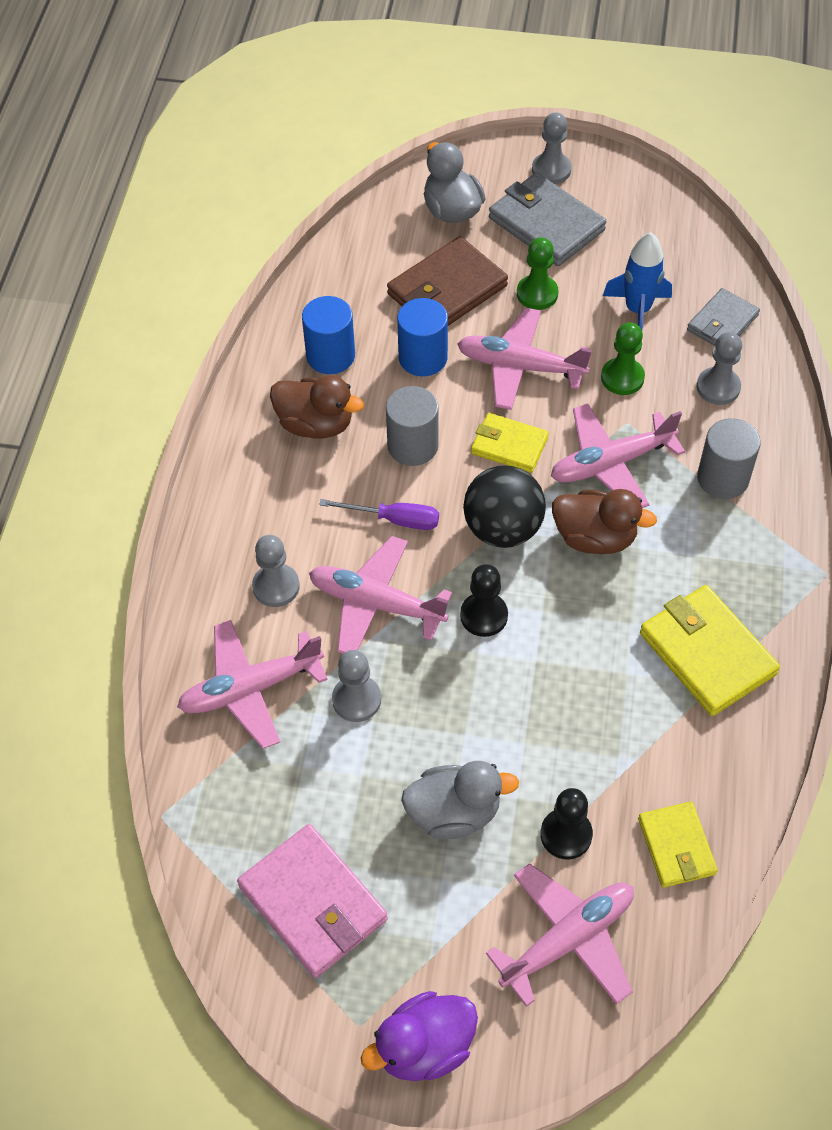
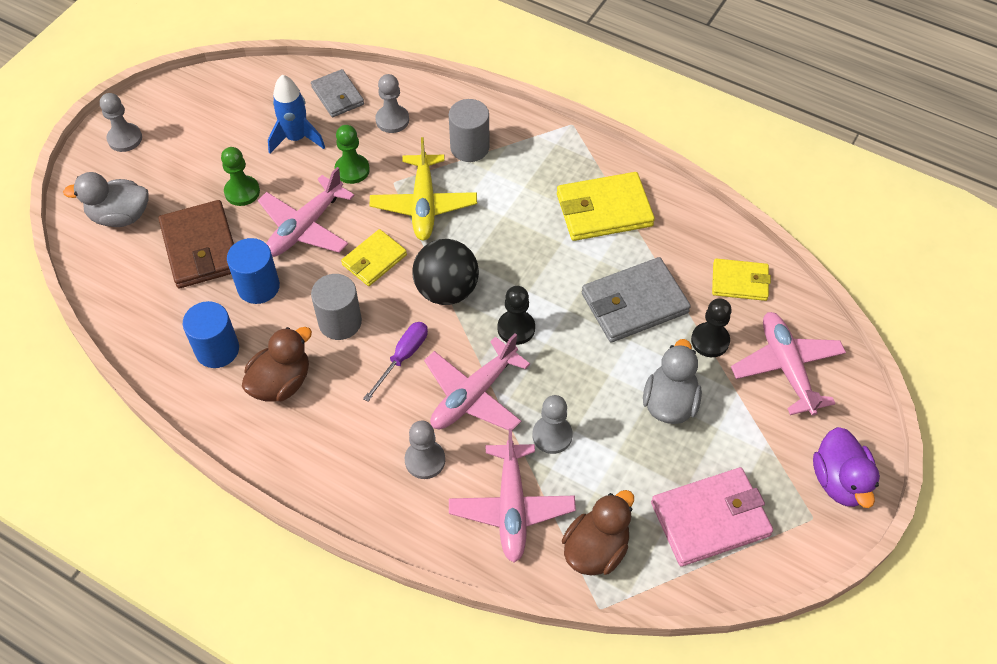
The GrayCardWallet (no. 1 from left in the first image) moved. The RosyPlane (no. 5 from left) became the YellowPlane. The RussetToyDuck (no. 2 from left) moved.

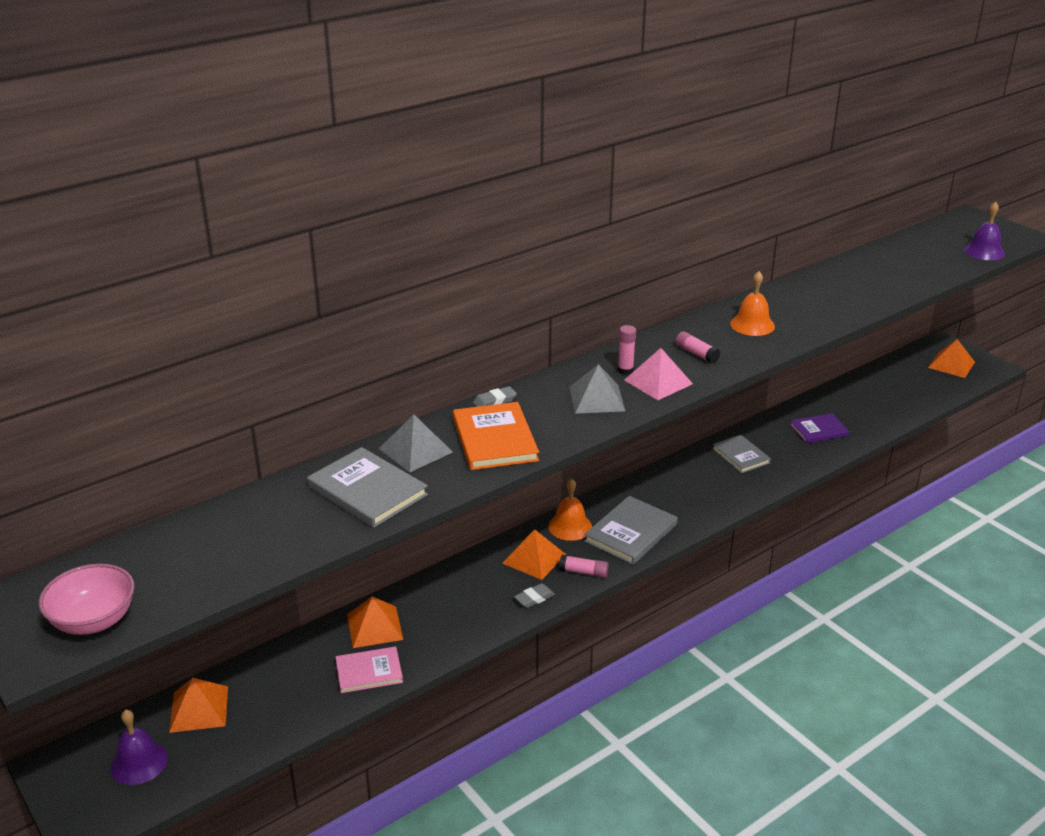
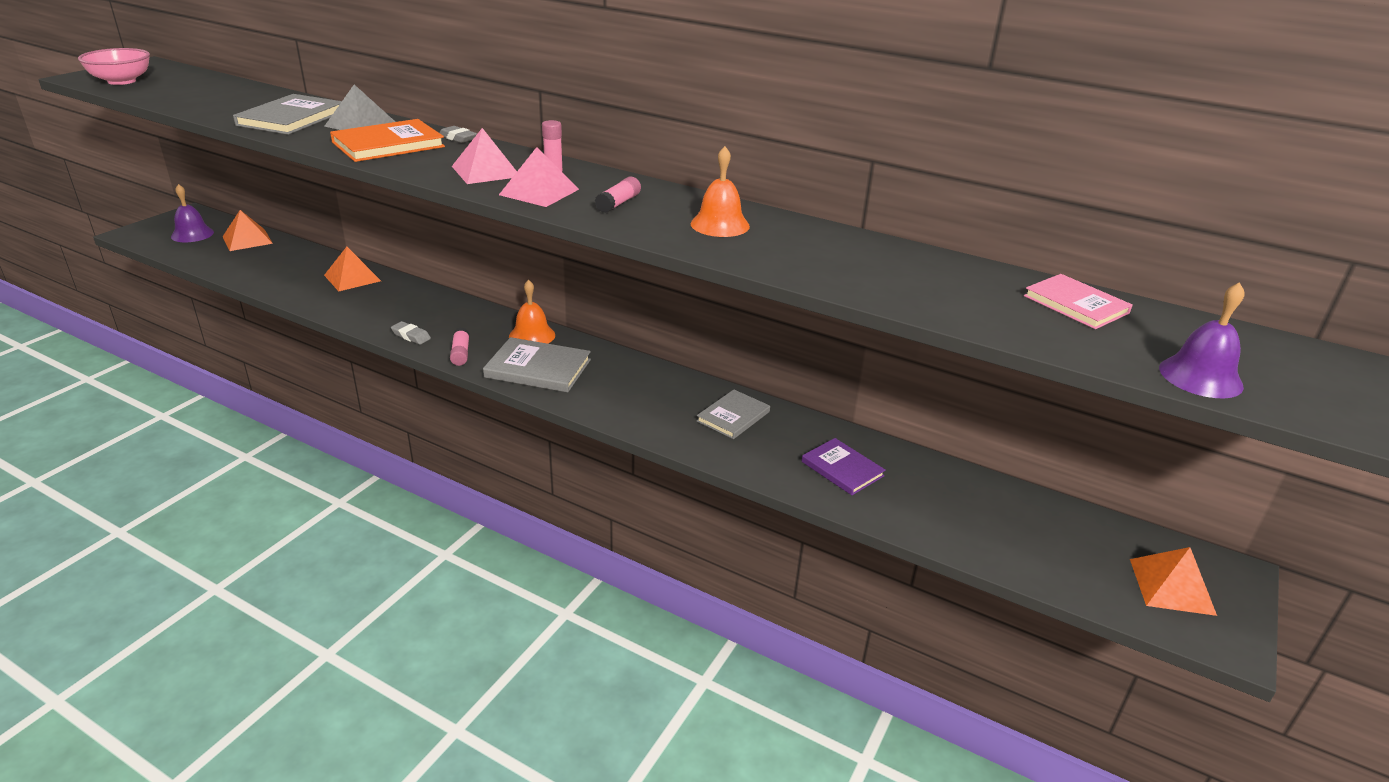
The GrayPyramid (no. 2 from left) became the RosyPyramid (no. 1 from left). The OrangeColouredPyramid (no. 3 from left) disappeared. The RosyHardback moved.

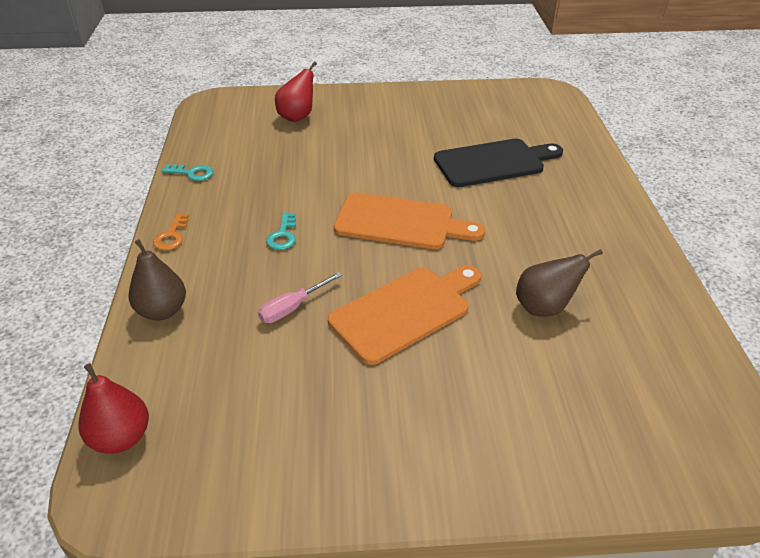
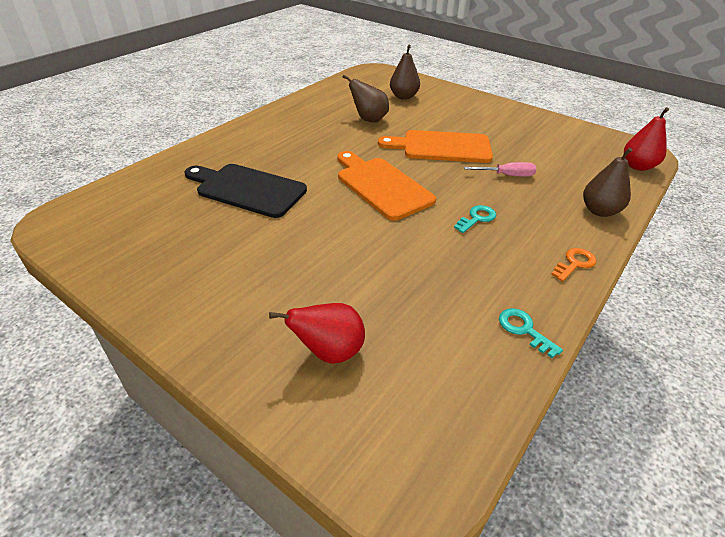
The RussetPearFruit (no. 2 from left) appeared.

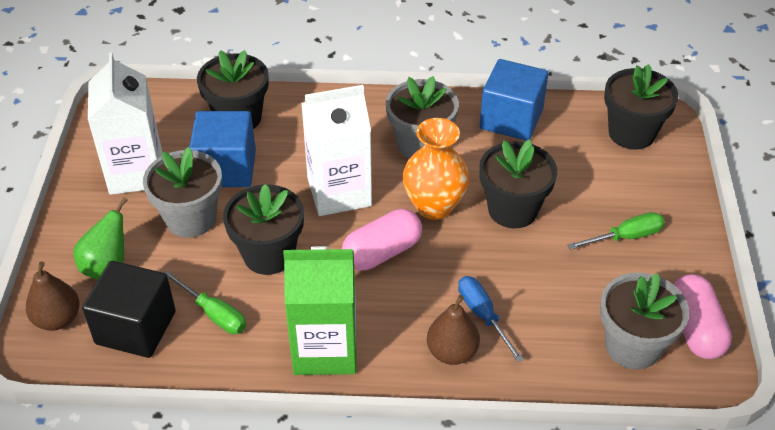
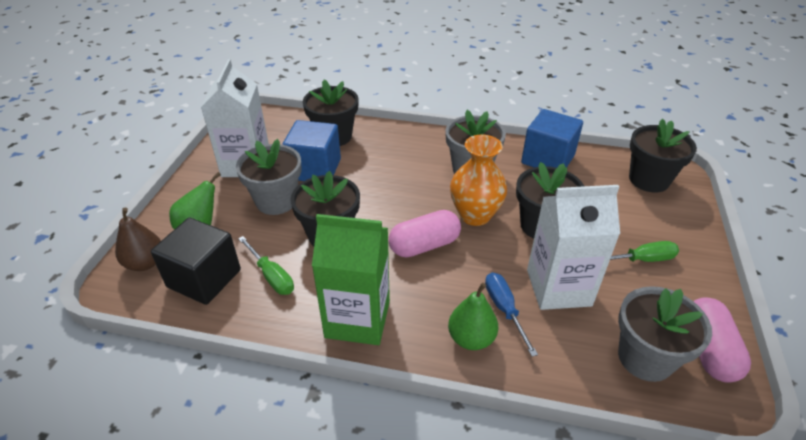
The WhiteJuiceCarton (no. 2 from left) moved. The RussetPearFruit (no. 2 from left) became the EmeraldPearFruit (no. 2 from left).

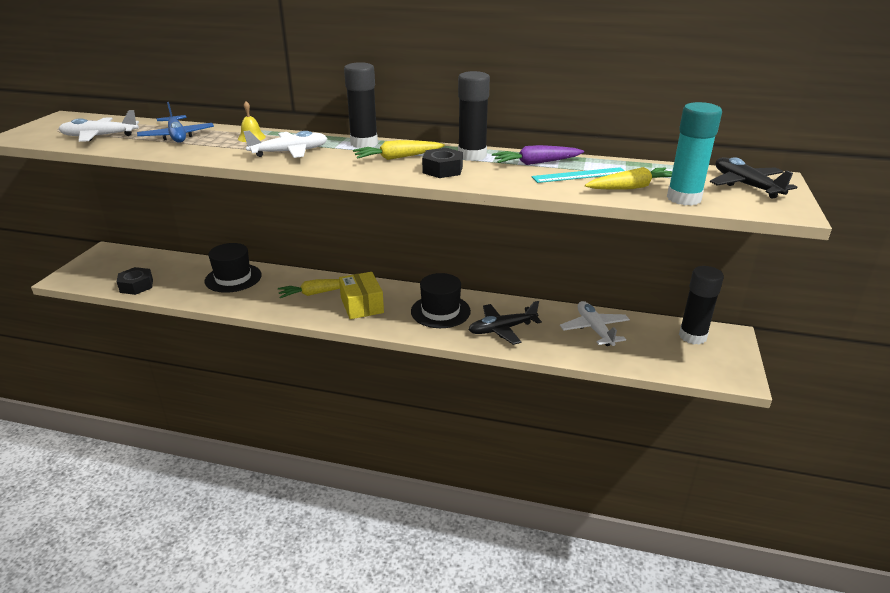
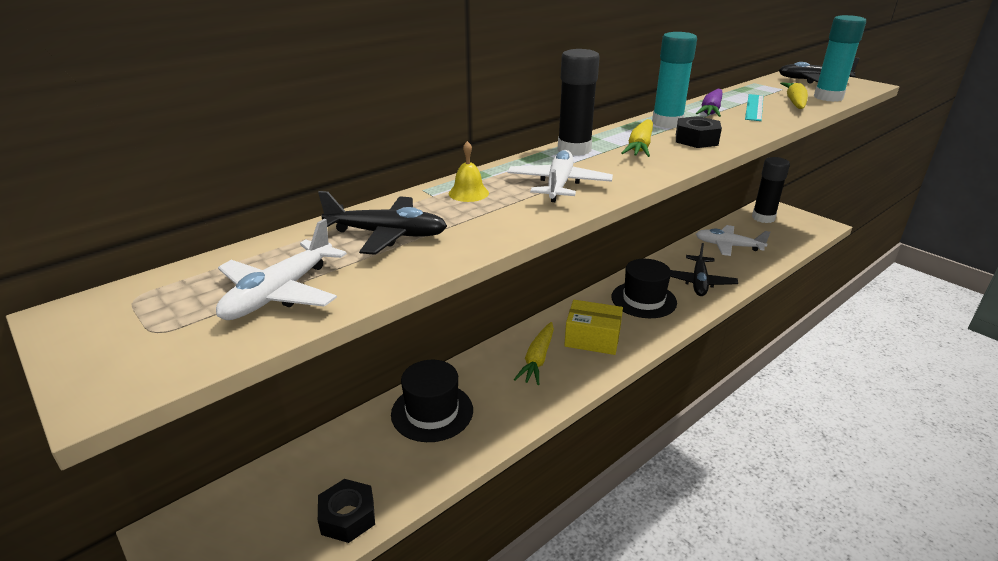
The BlackStickOfGlue (no. 2 from left) became the TealStickOfGlue (no. 1 from left). The CobaltPlane became the BlackPlane (no. 1 from left).

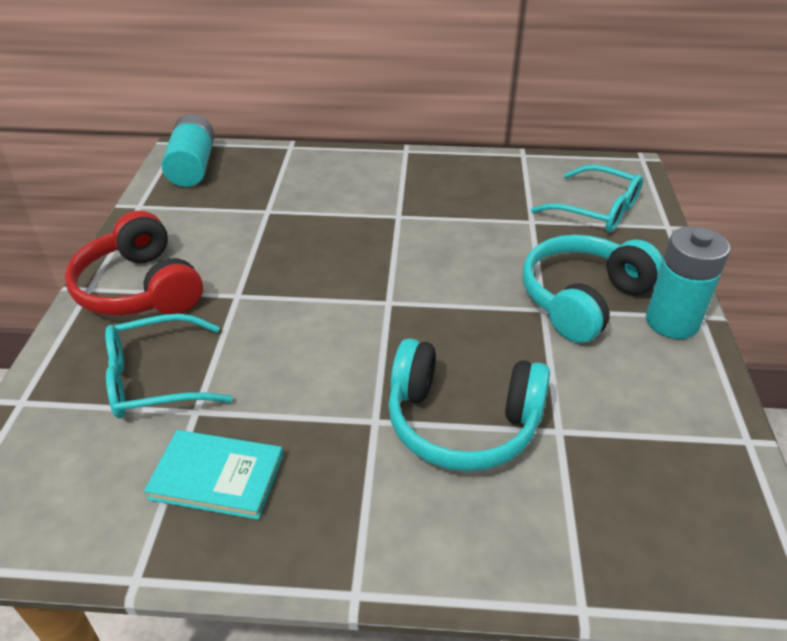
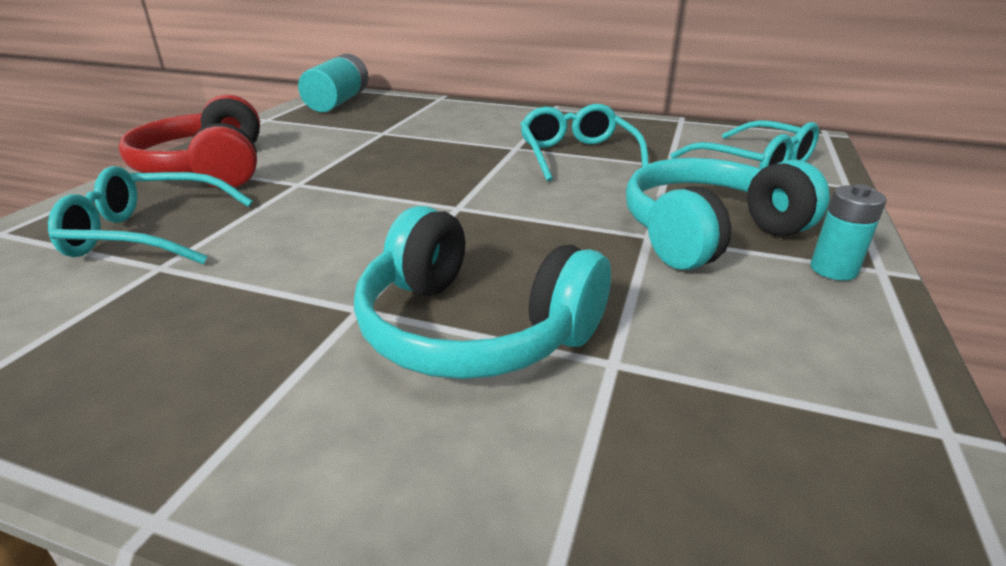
The TealBattery (no. 2 from left) changed to 0.57 times the size. The TealHardback disappeared. The TealSpectacles (no. 2 from left) appeared.

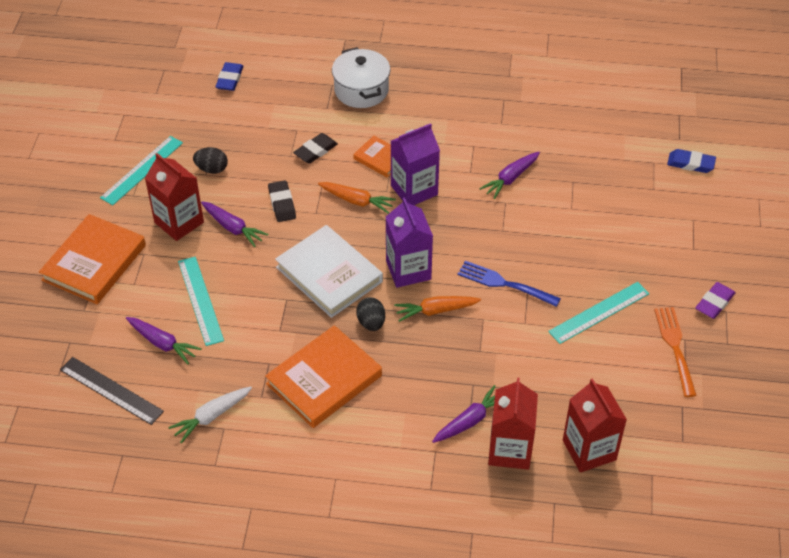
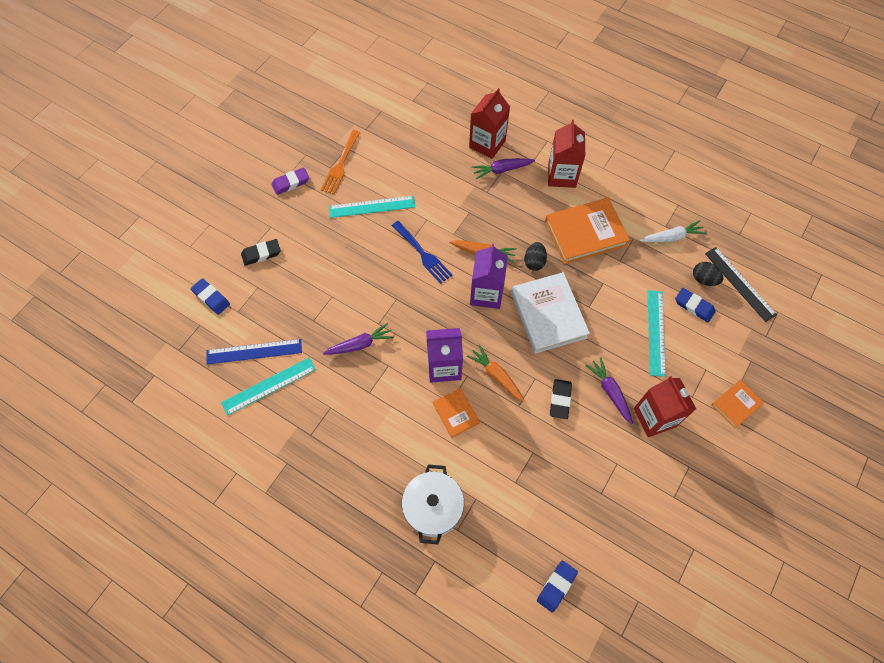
The BlackGumEraser (no. 2 from left in the first image) moved. The TealRuler (no. 1 from left) moved. The BlackToyEgg (no. 1 from left in the first image) moved. The OrangeColouredHardback (no. 1 from left in the first image) changed to 0.53 times the size. The PurpleCarrot (no. 1 from left) was replaced by the CobaltGumEraser (no. 3 from left). The CrimsonJuiceCarton (no. 3 from left in the first image) moved. The CobaltRuler appeared.

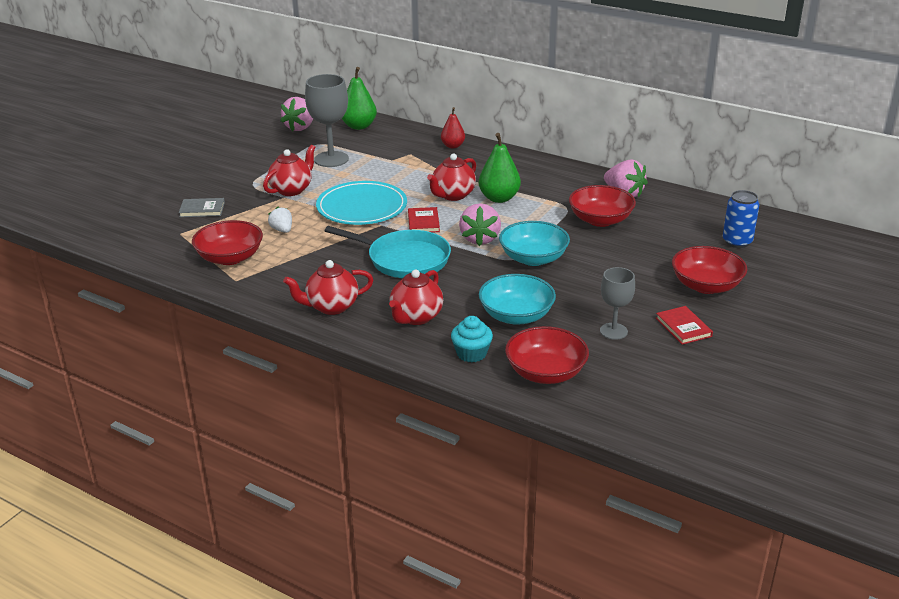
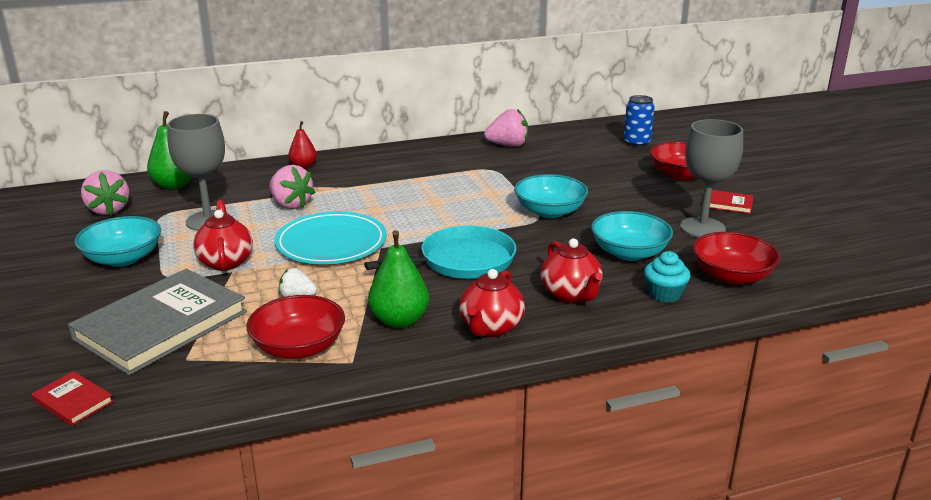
The EmeraldPearFruit (no. 2 from left) moved. The CrimsonChinaTeapot (no. 4 from left) disappeared. The CrimsonDeepDish (no. 3 from left) disappeared. The GrayHardback changed to 2.35 times the size. The RosyStrawberry (no. 2 from left) moved. The CrimsonHardback (no. 1 from left) moved. The GrayWineGlass (no. 2 from left) changed to 1.65 times the size. The TealDeepDish (no. 1 from left) appeared.

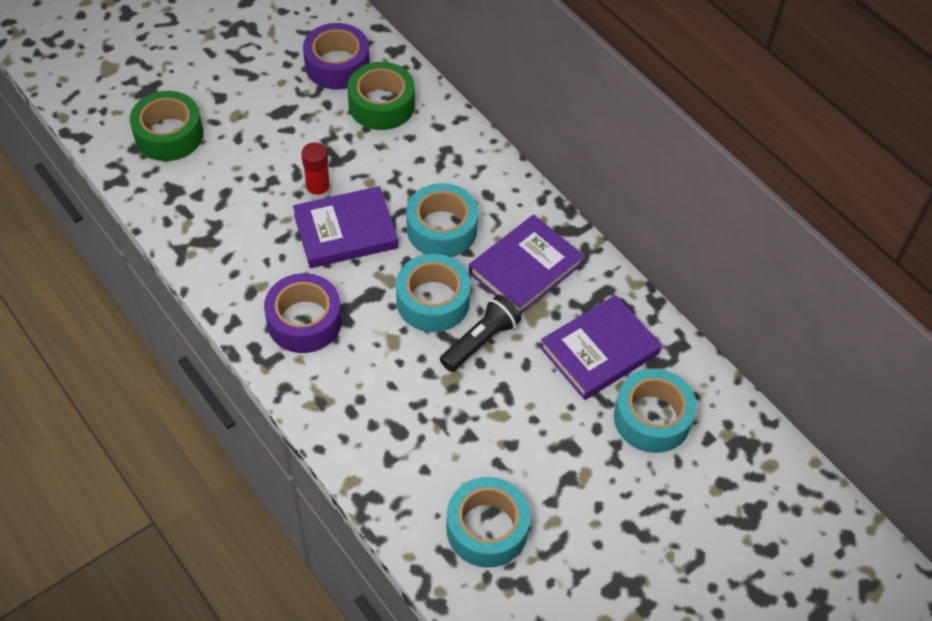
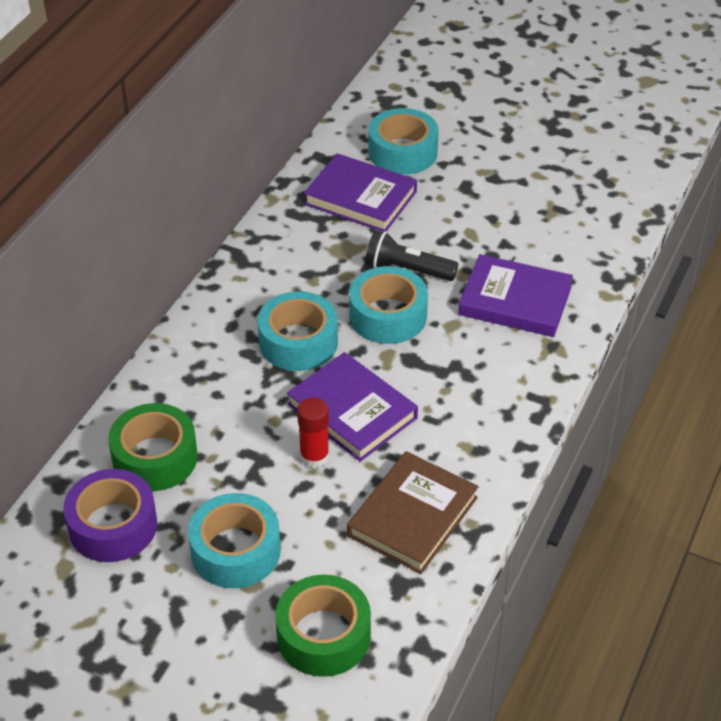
The PurpleHardback (no. 2 from left in the first image) moved. The PurpleTape (no. 1 from left) disappeared. The TealTape (no. 3 from left in the first image) moved. The RussetHardback appeared.

